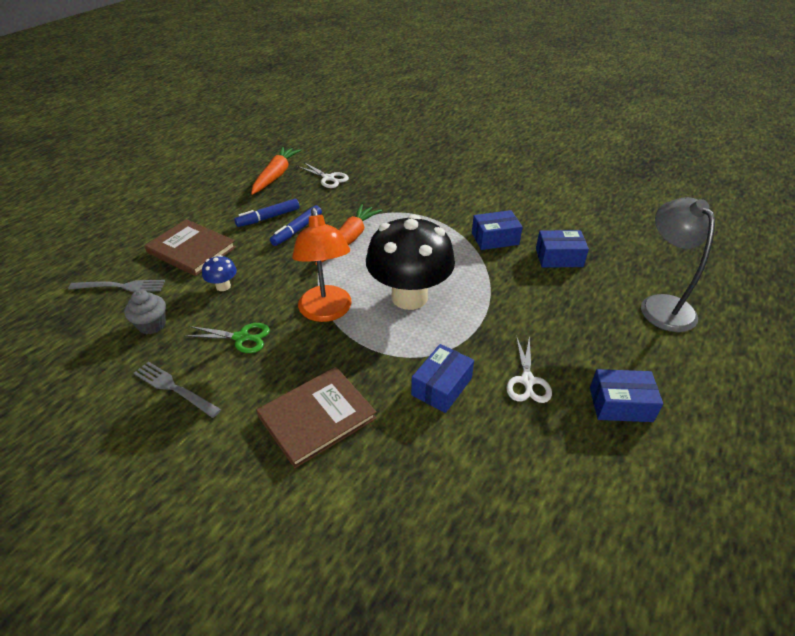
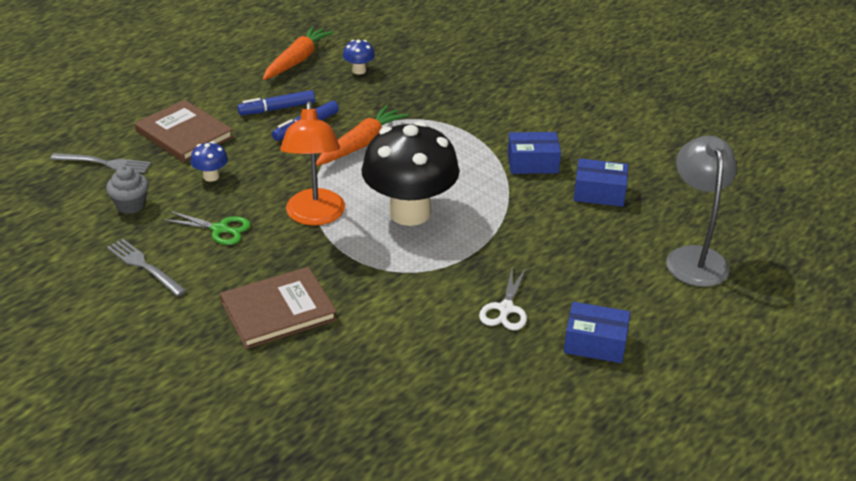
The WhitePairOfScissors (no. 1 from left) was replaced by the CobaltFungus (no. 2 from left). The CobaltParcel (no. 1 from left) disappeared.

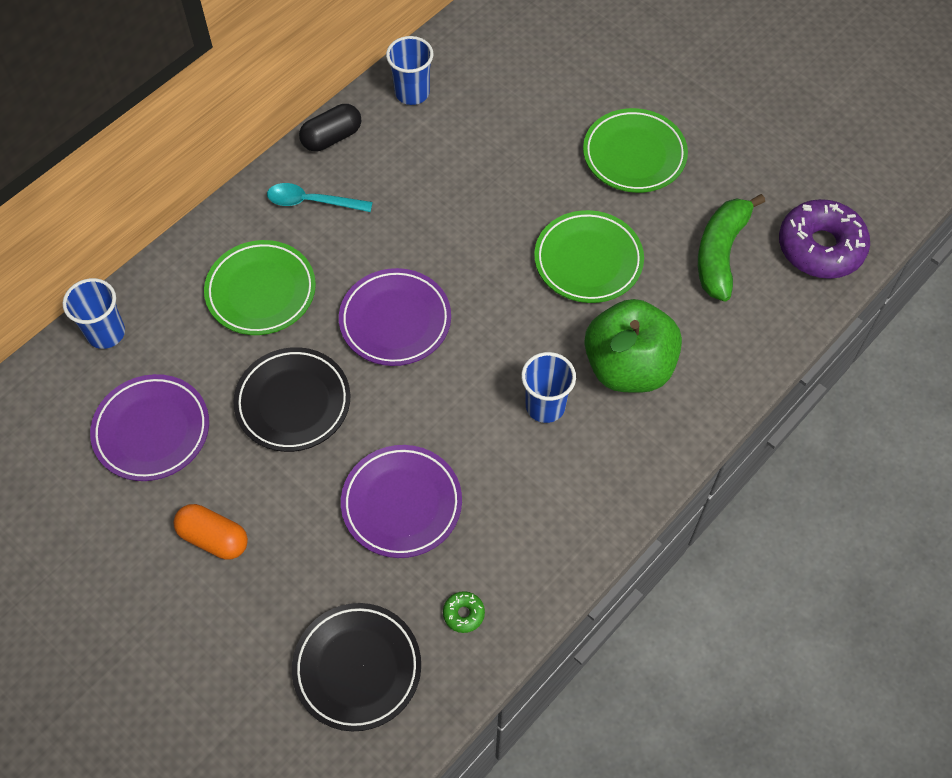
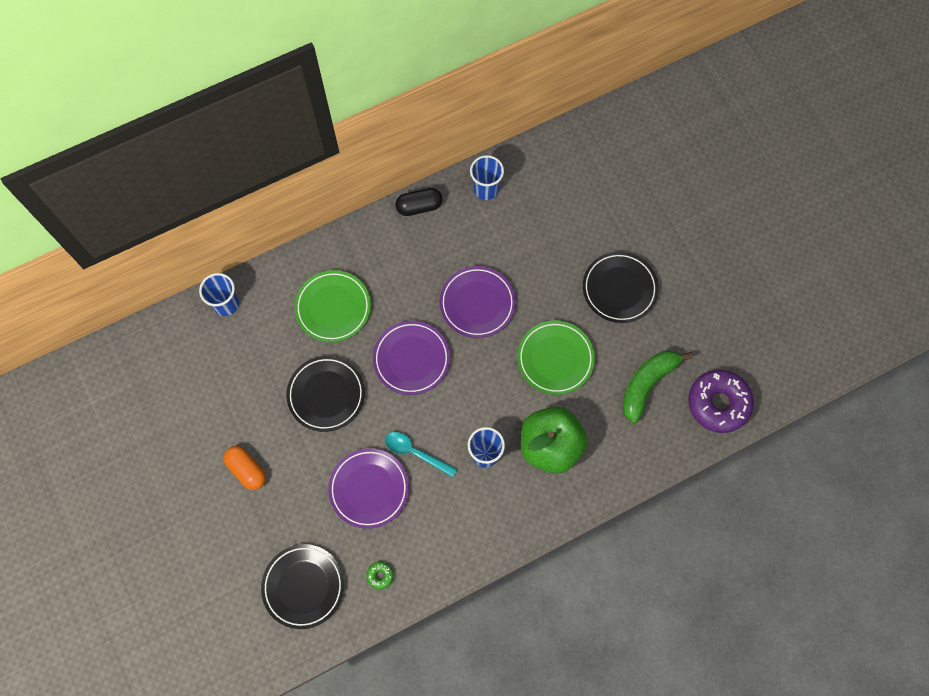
The EmeraldFlatDish (no. 3 from left) became the BlackFlatDish (no. 3 from left). The TealTablespoon moved. The PurpleFlatDish (no. 1 from left in the first image) moved.

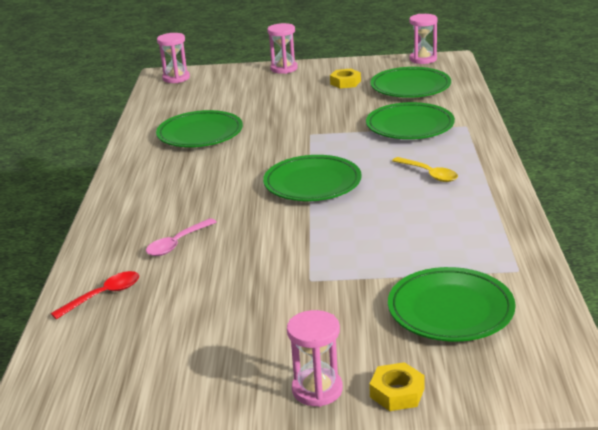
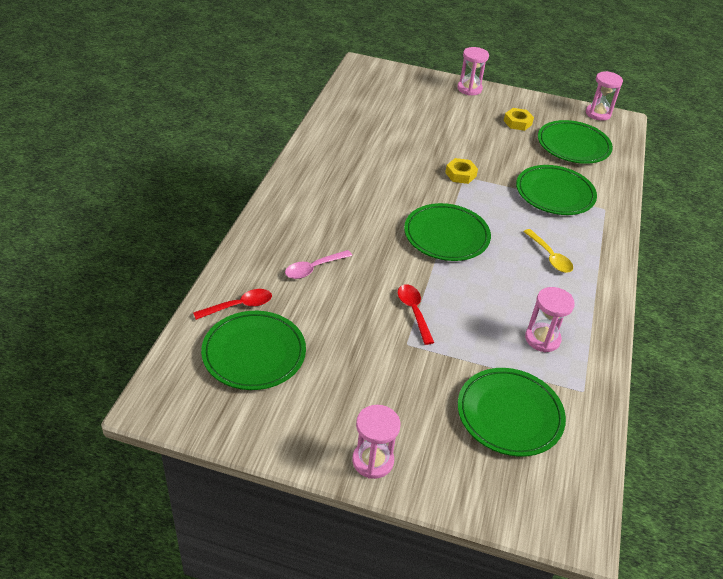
The RosySandTimer (no. 1 from left in the first image) moved. The EmeraldFlatDish (no. 1 from left) moved. The YellowHexNut (no. 2 from left in the first image) moved. The CrimsonTablespoon (no. 2 from left) appeared.

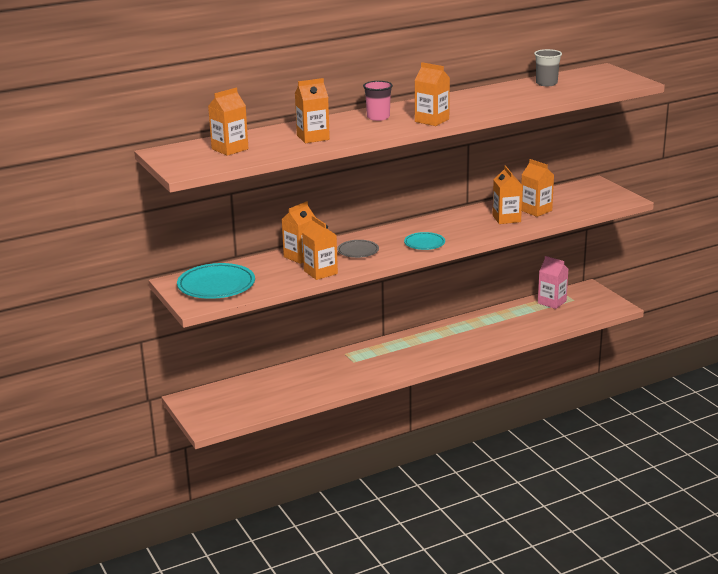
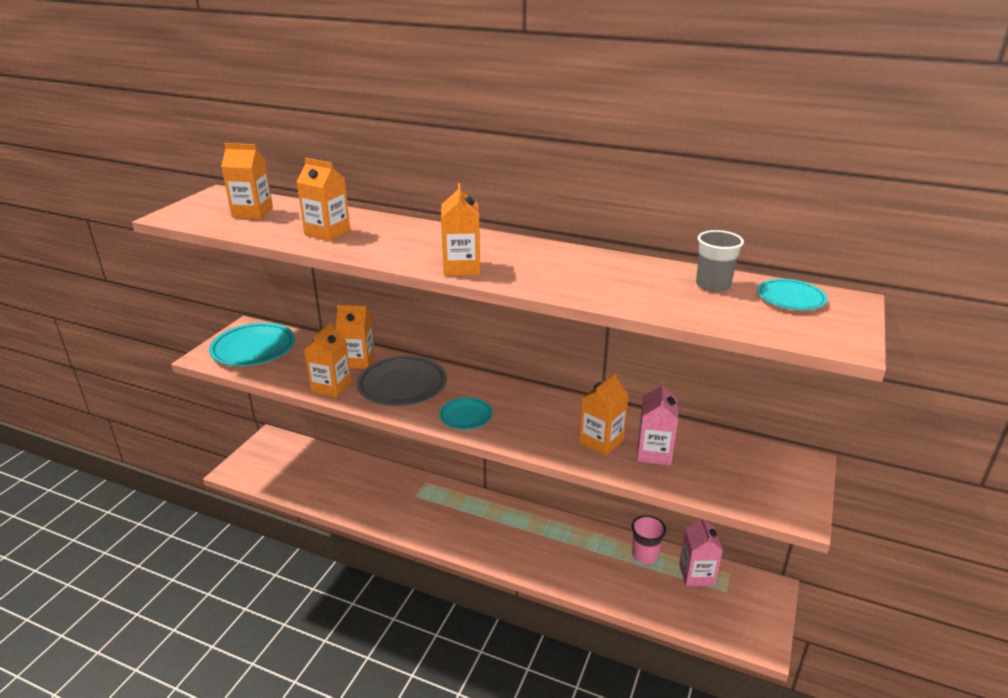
The RosyBeaker moved. The OrangeColouredJuiceCarton (no. 7 from left) became the RosyJuiceCarton (no. 1 from left). The GrayFlatDish changed to 1.77 times the size. The TealFlatDish (no. 3 from left) appeared.

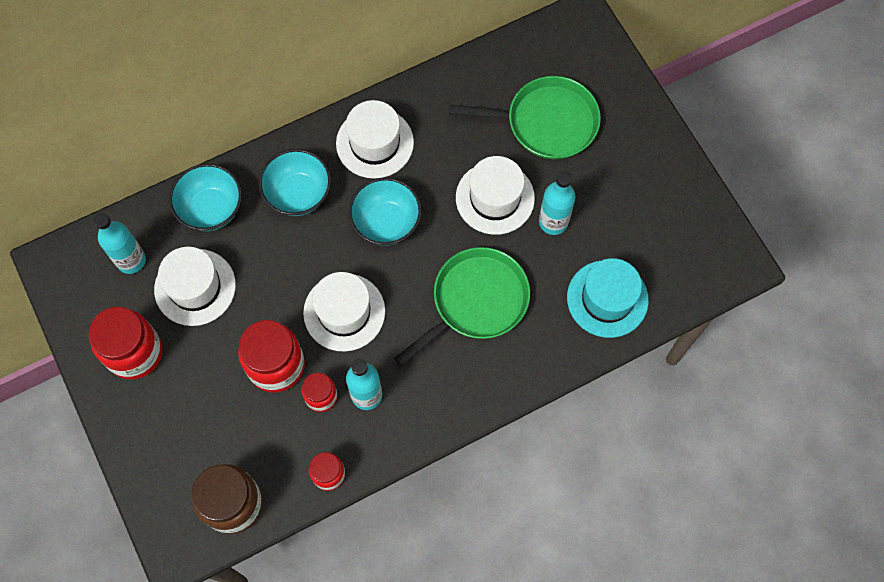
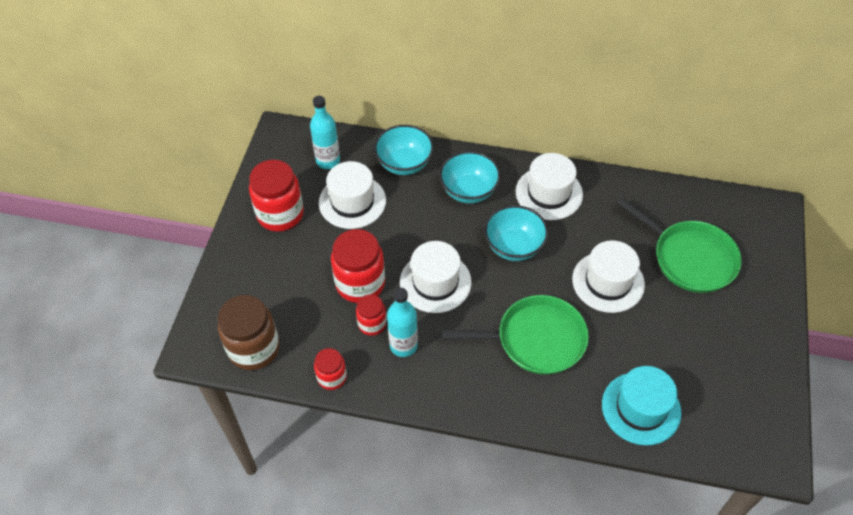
The TealDrinkBottle (no. 3 from left) disappeared.

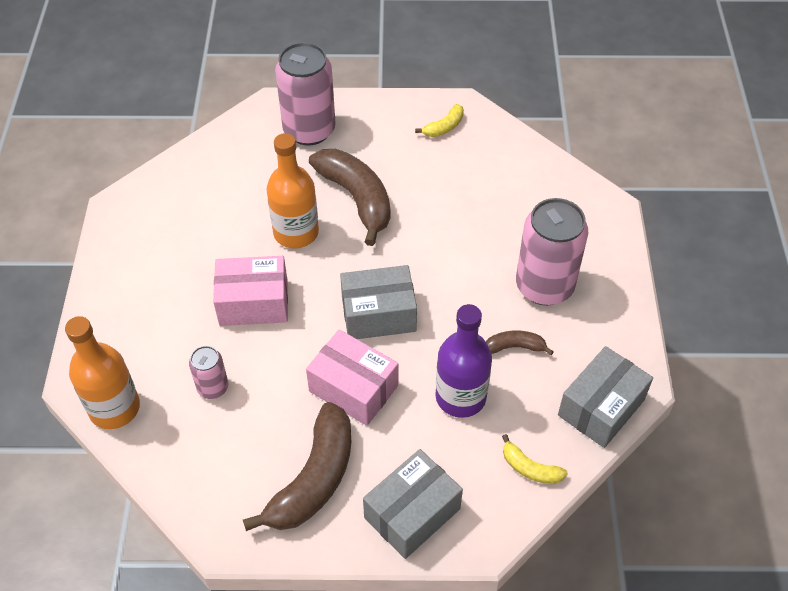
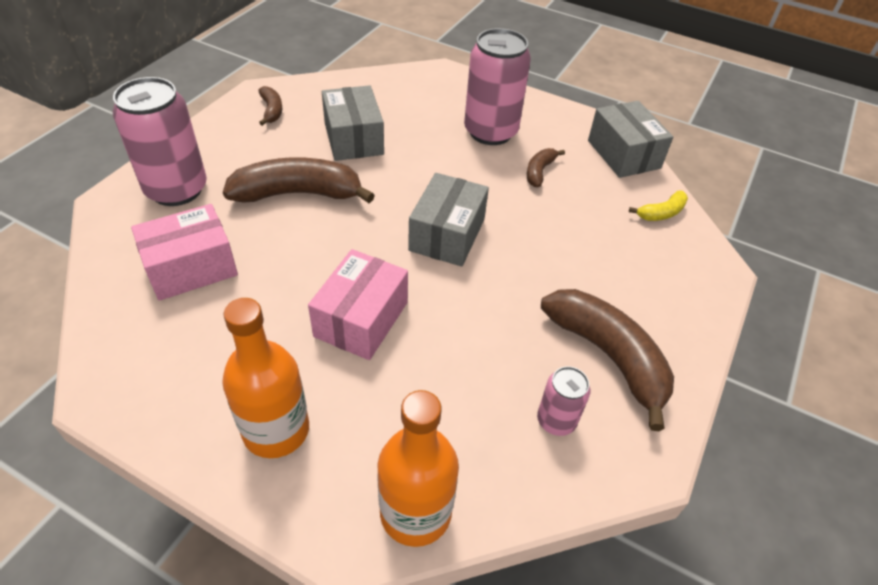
The YellowBanana (no. 1 from left) became the RussetBanana (no. 1 from left). The OrangeColouredDrinkBottle (no. 2 from left in the first image) moved. The PurpleDrinkBottle disappeared. The RosyParcel (no. 2 from left in the first image) moved. The RosySodaCan (no. 1 from left in the first image) moved. The GrayParcel (no. 2 from left in the first image) moved.

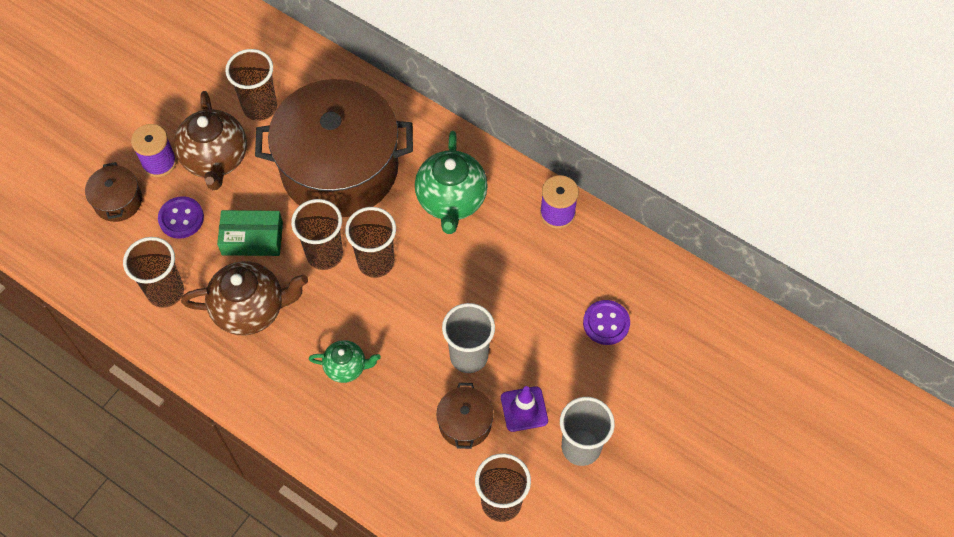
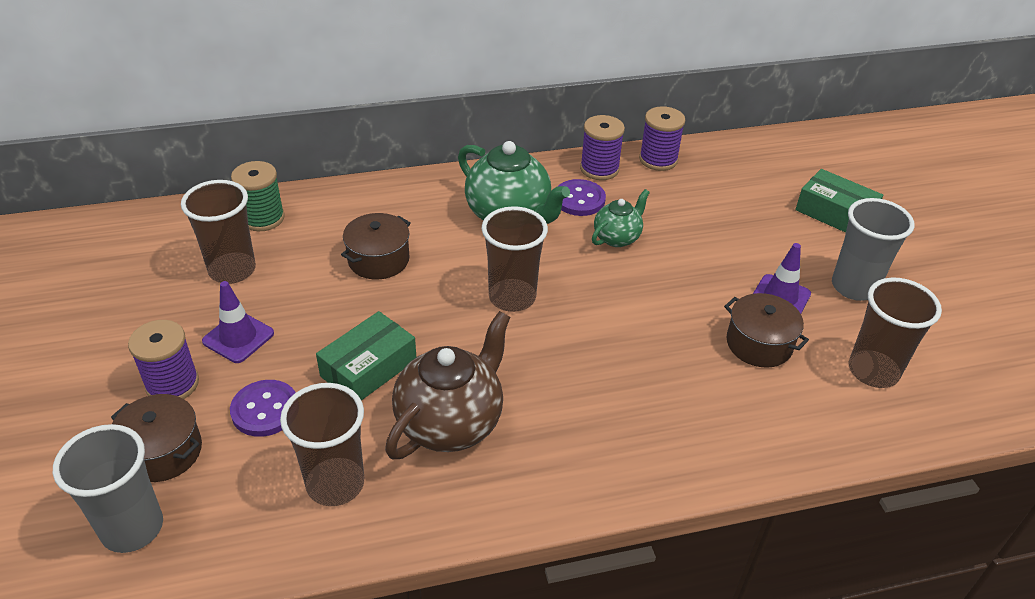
The RussetCookingPot (no. 2 from left) changed to 0.41 times the size. The RussetChinaTeapot (no. 1 from left) was replaced by the PurpleRoadCone (no. 1 from left). The RussetBeaker (no. 3 from left) disappeared. The PurpleShirtButton (no. 2 from left) moved. The GrayBeaker (no. 1 from left) moved. The EmeraldChinaTeapot (no. 1 from left in the first image) moved. The PurpleSpool (no. 3 from left) appeared. The EmeraldSpool appeared. The EmeraldParcel (no. 2 from left) appeared.

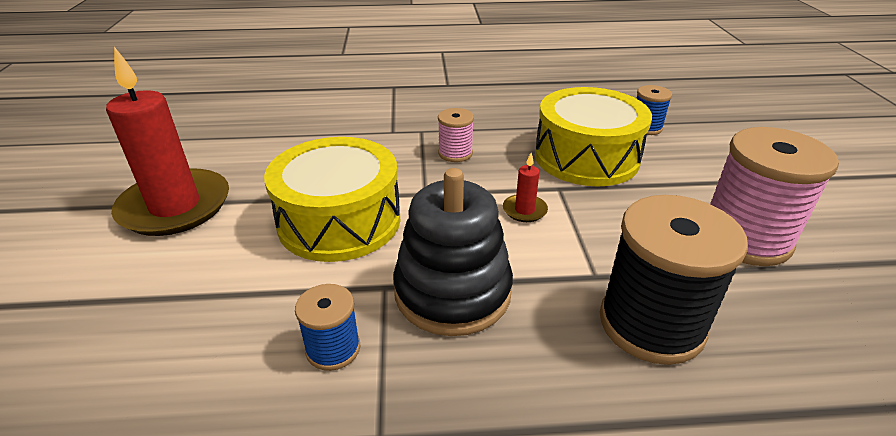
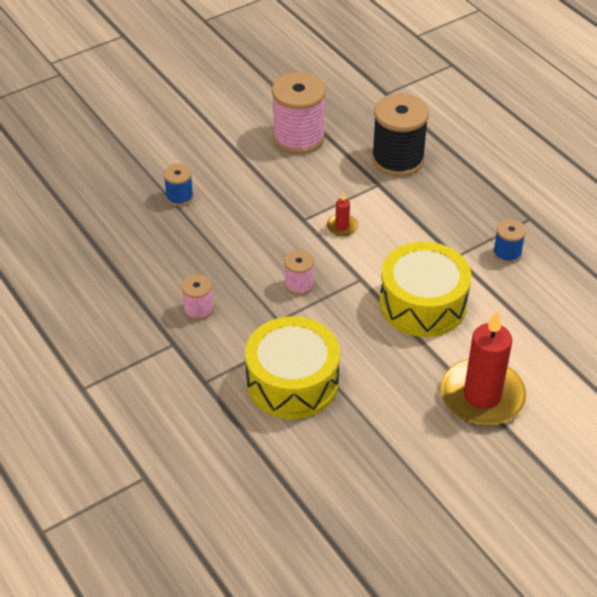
The YellowToyDrum (no. 2 from left in the first image) moved. The BlackStackingToy disappeared. The RosySpool (no. 1 from left) appeared.

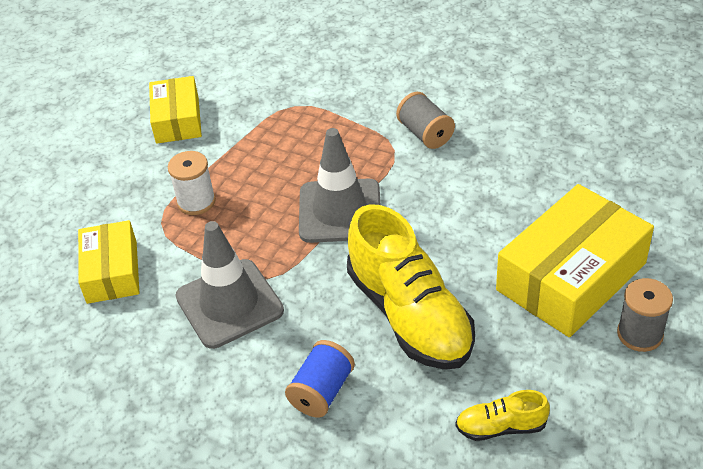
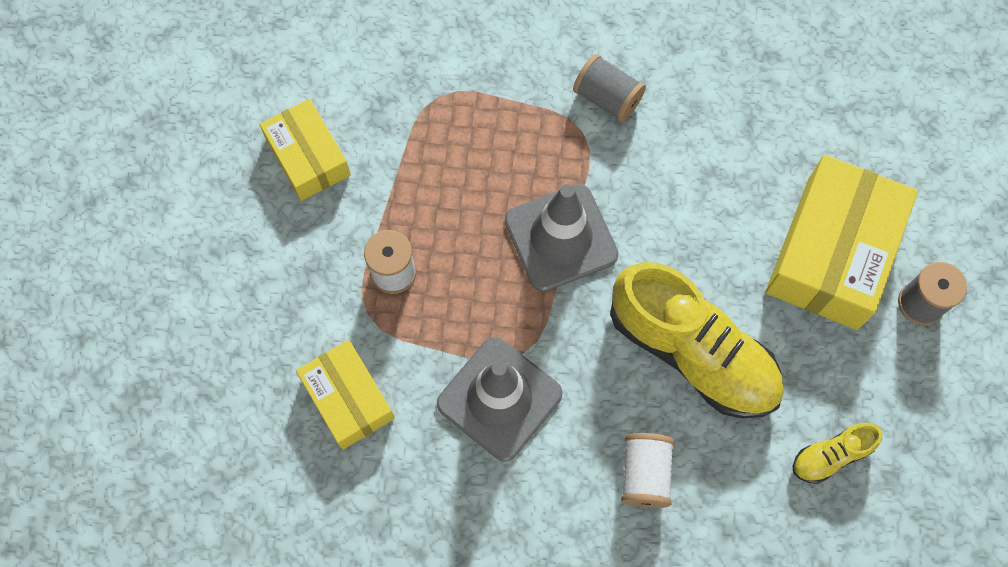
The CobaltSpool became the WhiteSpool (no. 2 from left).

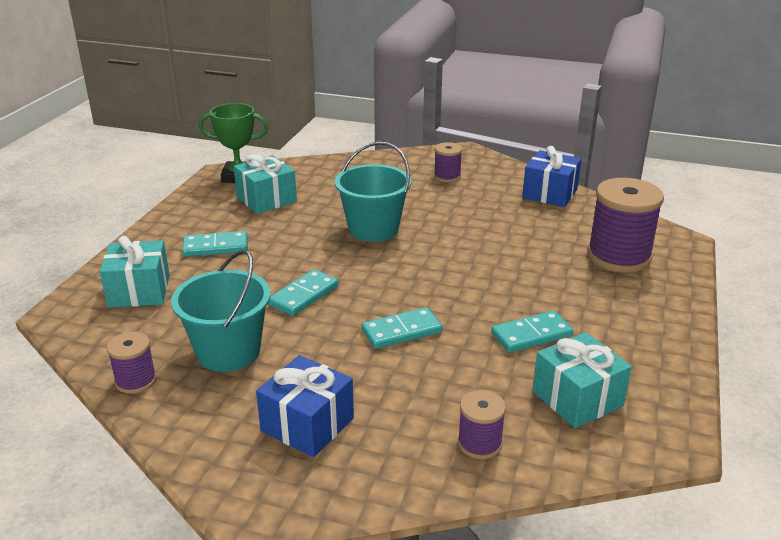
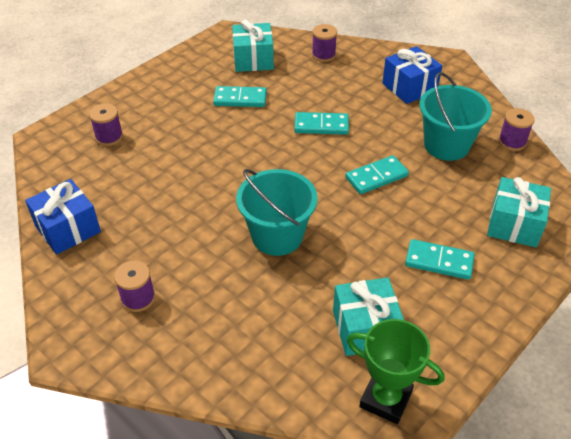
The PurpleSpool (no. 4 from left in the first image) changed to 0.52 times the size.

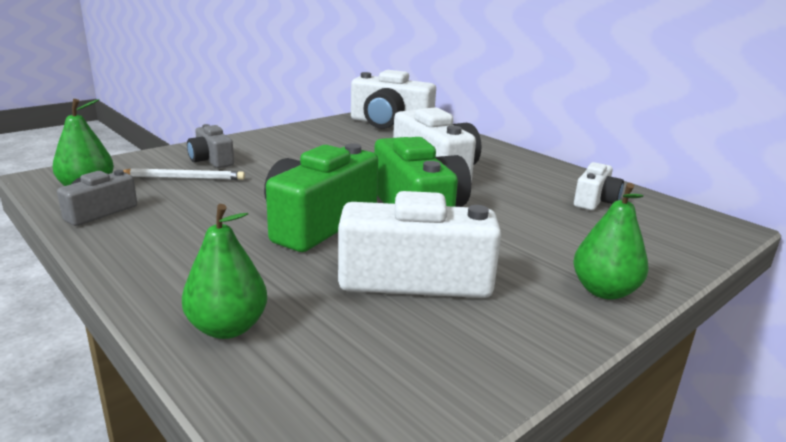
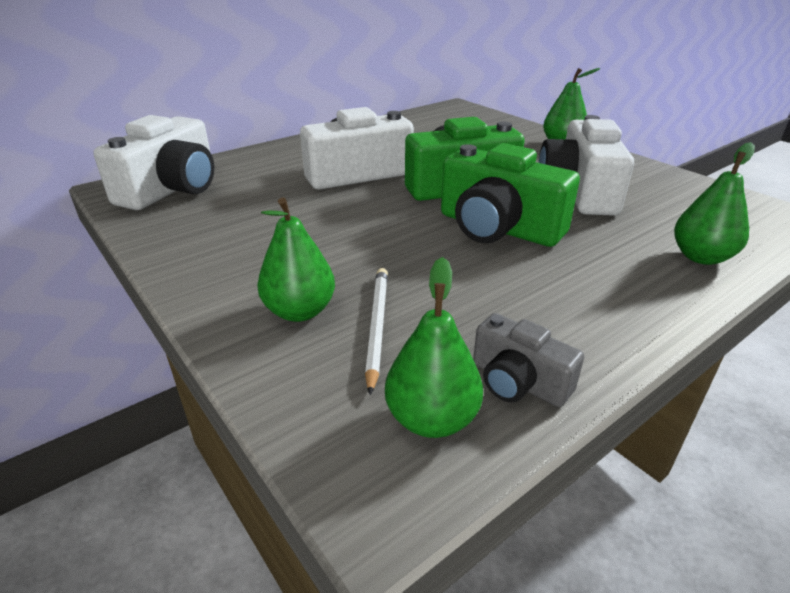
The GrayCompactCamera (no. 2 from left) was replaced by the EmeraldPearFruit (no. 1 from left). The WhiteCompactCamera (no. 4 from left) disappeared.

